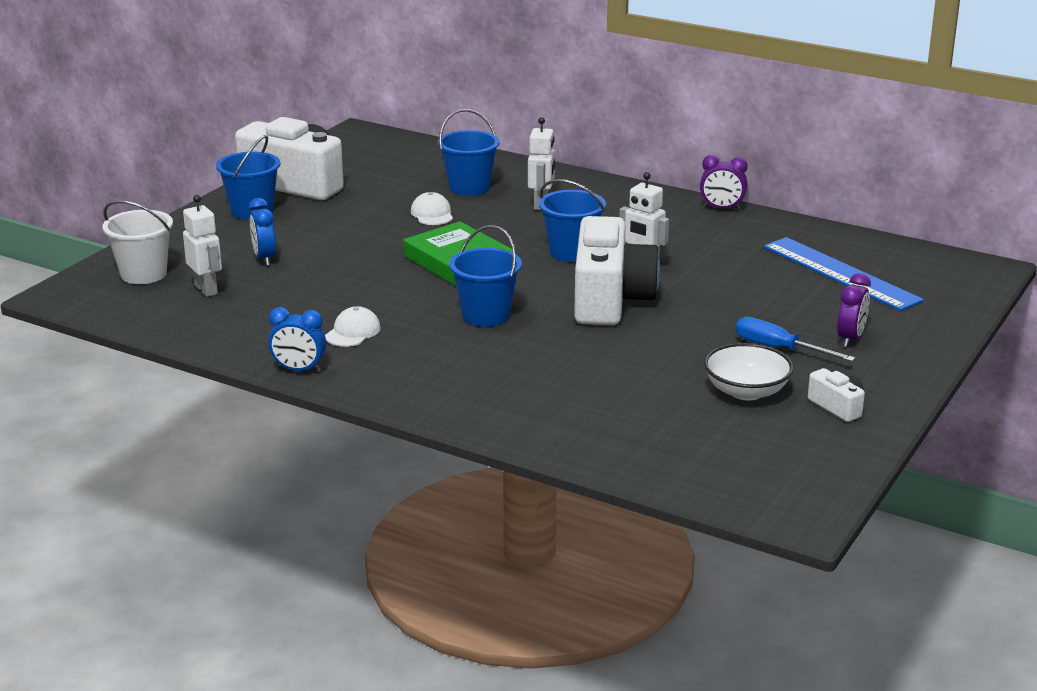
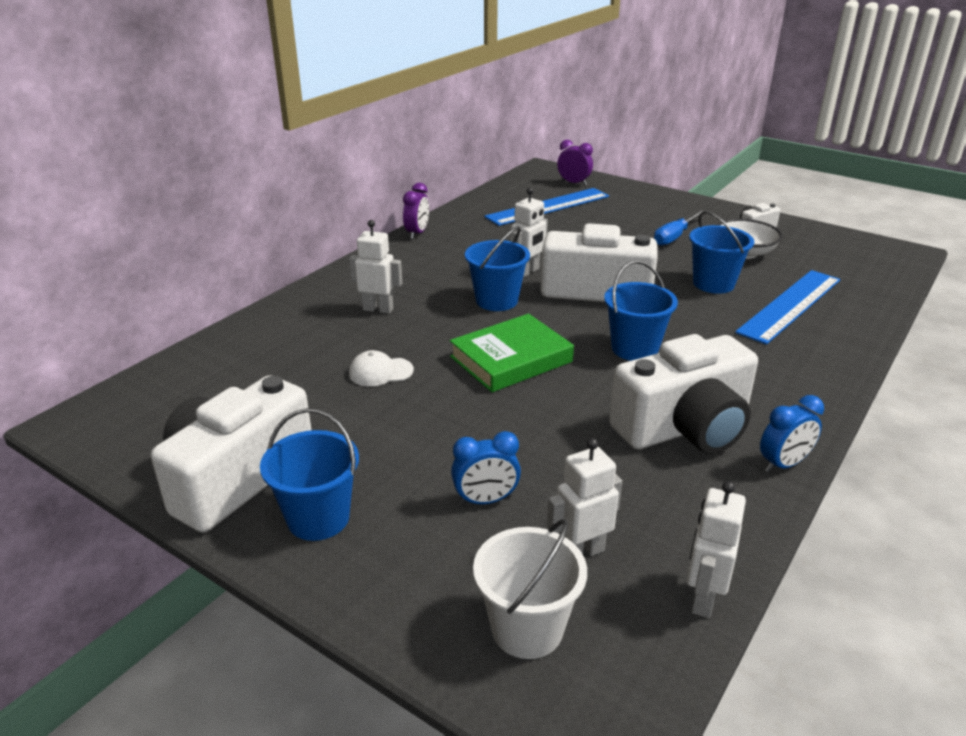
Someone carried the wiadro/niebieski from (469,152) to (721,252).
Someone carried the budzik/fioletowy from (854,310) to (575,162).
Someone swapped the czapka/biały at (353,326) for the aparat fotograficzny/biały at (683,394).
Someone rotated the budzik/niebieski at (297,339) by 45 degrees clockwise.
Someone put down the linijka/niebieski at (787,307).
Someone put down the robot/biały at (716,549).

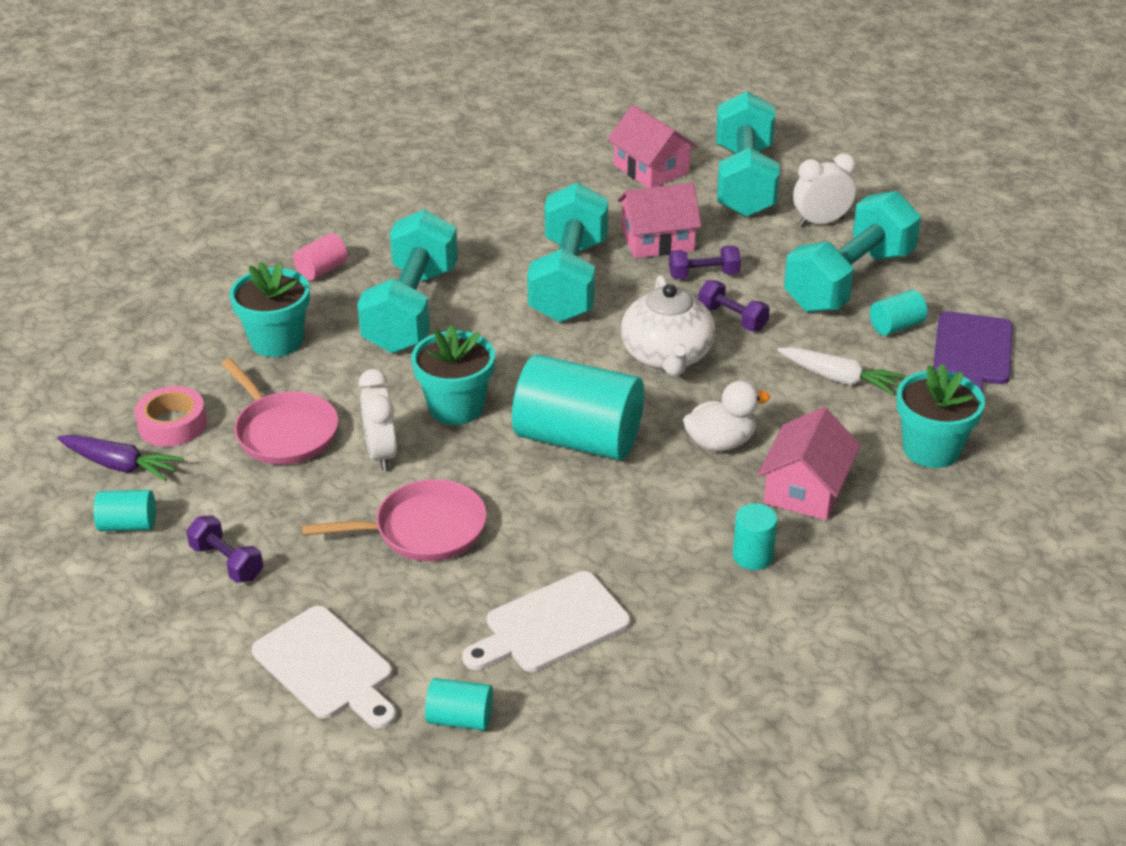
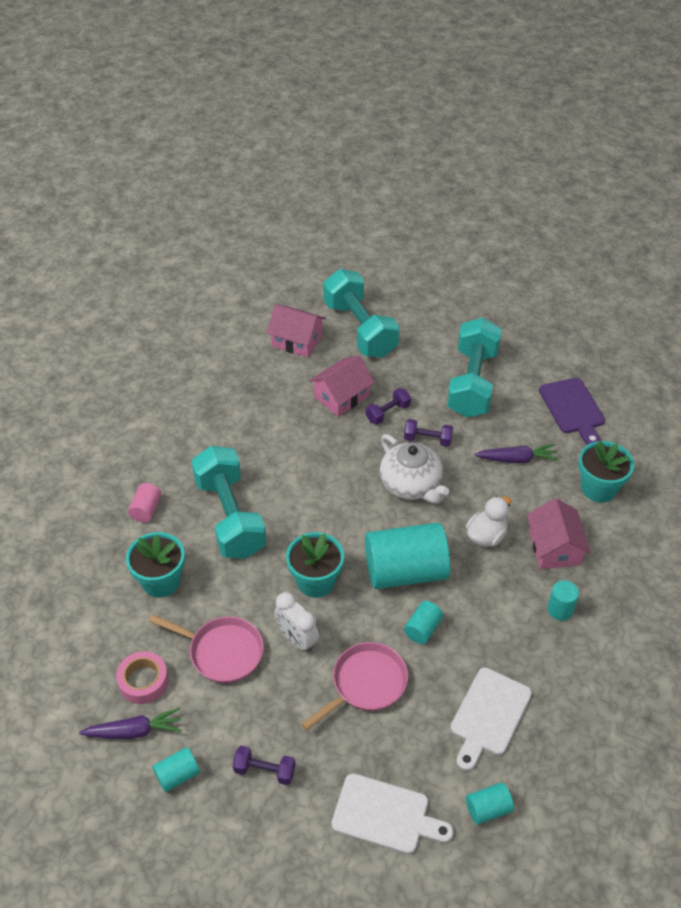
Someone took away the budzik/biały at (824,190).
Someone took away the hantel/turkusowy at (567,252).
Someone carried the walec/turkusowy from (898,313) to (423,622).
Someone repainted the marchewka/biały at (841,371), which became the marchewka/fioletowy at (516,453).

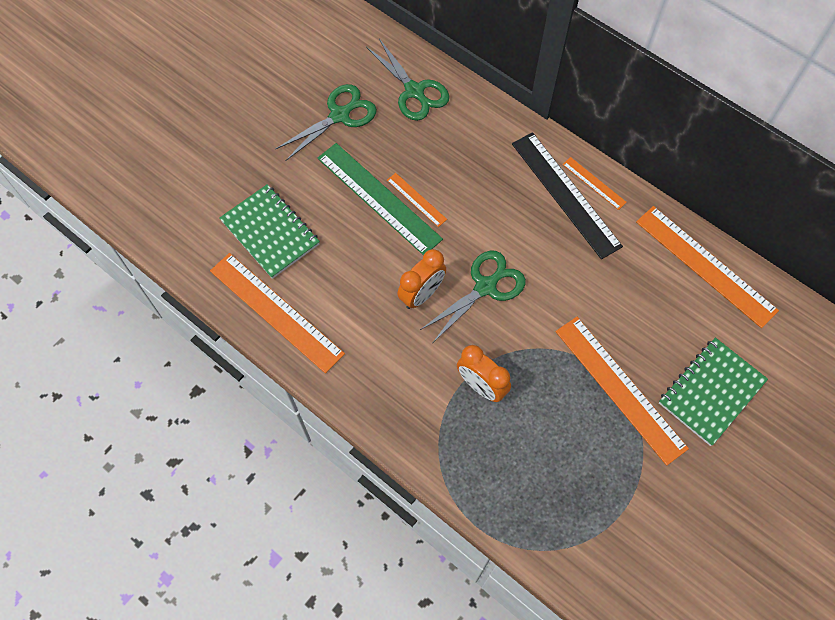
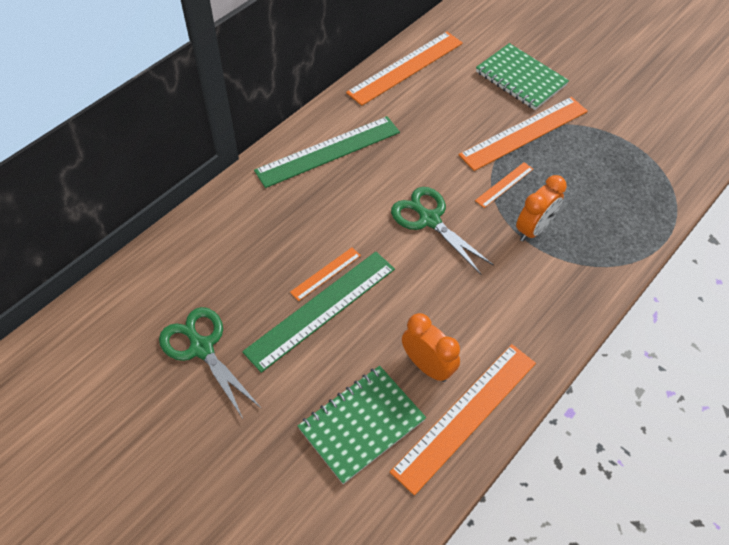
Someone took away the nożyczki/zielony at (407,80).
Someone repainted the linijka/czarny at (567,195), which became the linijka/zielony at (327,152).
Someone carried the linijka/pomarańczowy from (594,183) to (504,185).
Someone carried the budzik/pomarańczowy from (421,279) to (431,347).

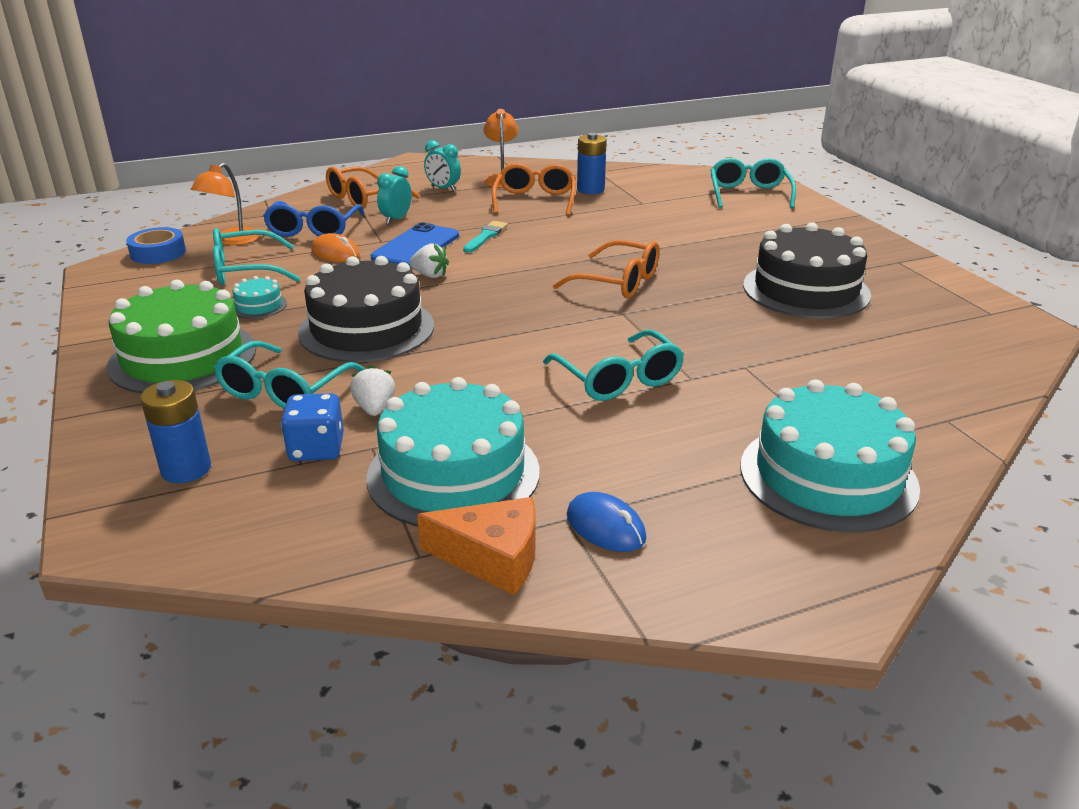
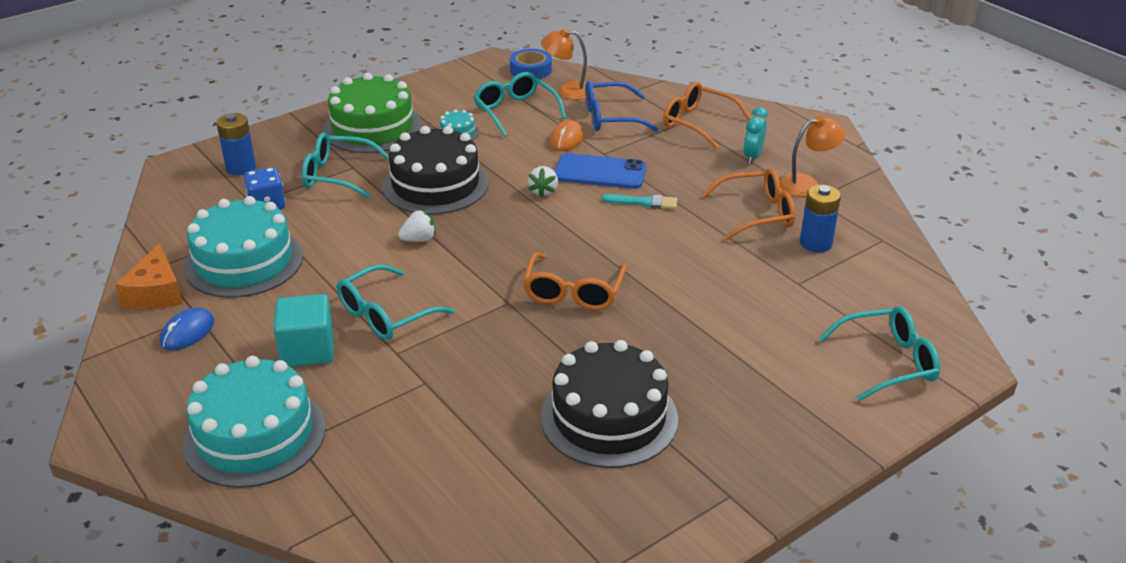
Someone took away the budzik/turkusowy at (394,195).
Someone carried the truskawka/biały from (372,390) to (417,226).
Someone put down the sześcian/turkusowy at (304,330).

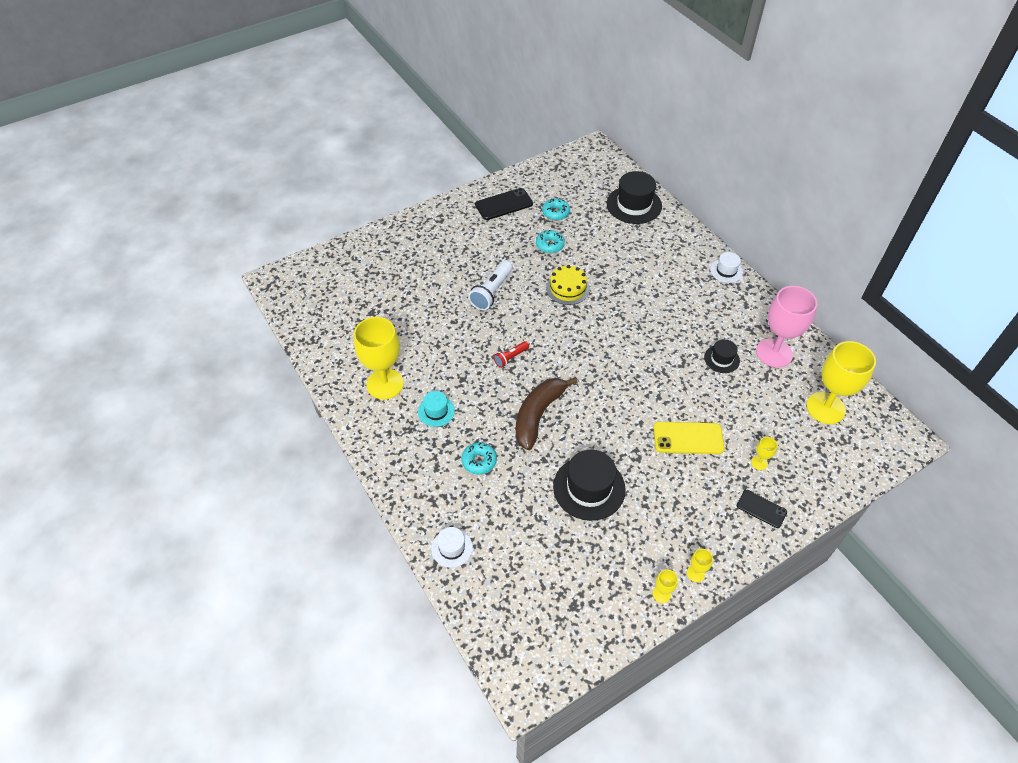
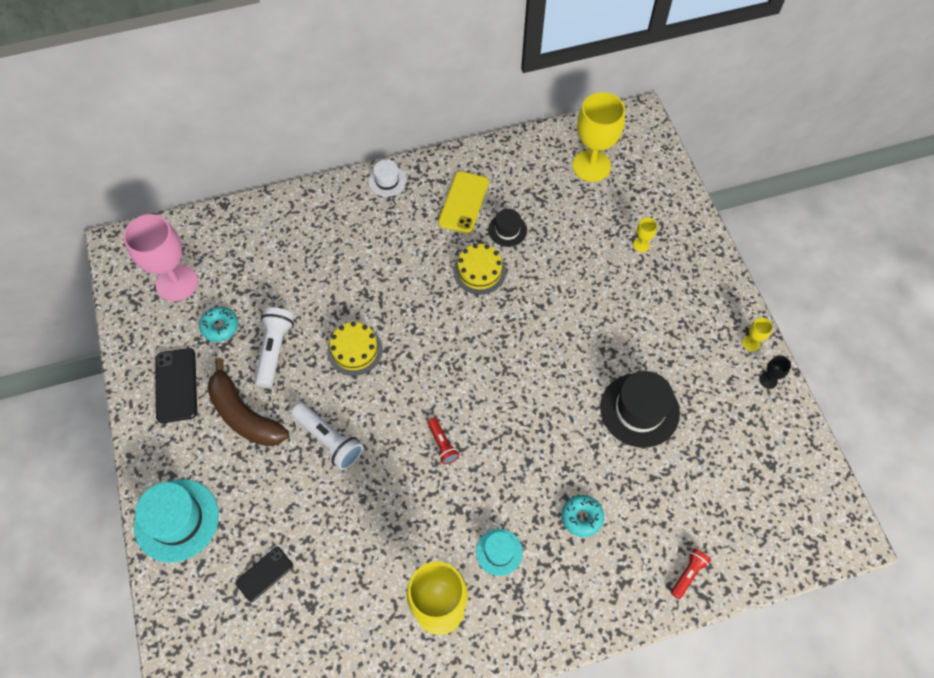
Someone took away the kapelusz/czarny at (634,197).
Someone swapped the donut/turkusowy at (550,241) for the latarka/biały at (274,347).
Someone carried the kielich/różowy from (786,327) to (160,257).
Someone carried the banan/brązowy from (547,413) to (248,402).
Someone carried the telefon/żółty from (688,438) to (463,202).
Someone carried the telefon/czarny from (761,509) to (264,574).
Someone swapped the kapelusz/biały at (452,547) for the latarka/czerwony at (691,573).
Someone repainted the kielich/żółty at (665,586), which became the kielich/czarny at (775,372).
Someone put down the tort/żółty at (479,269).
Someone put down the kapelusz/turkusowy at (176,520).

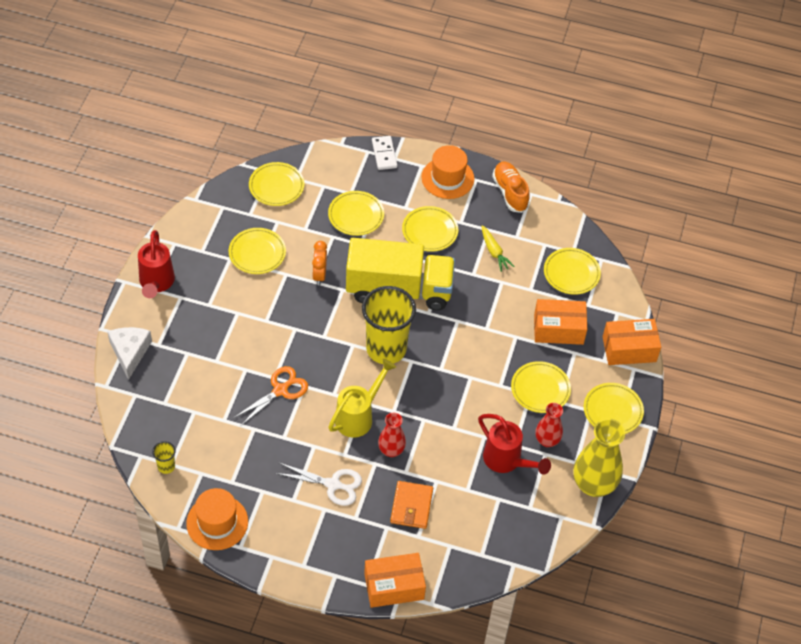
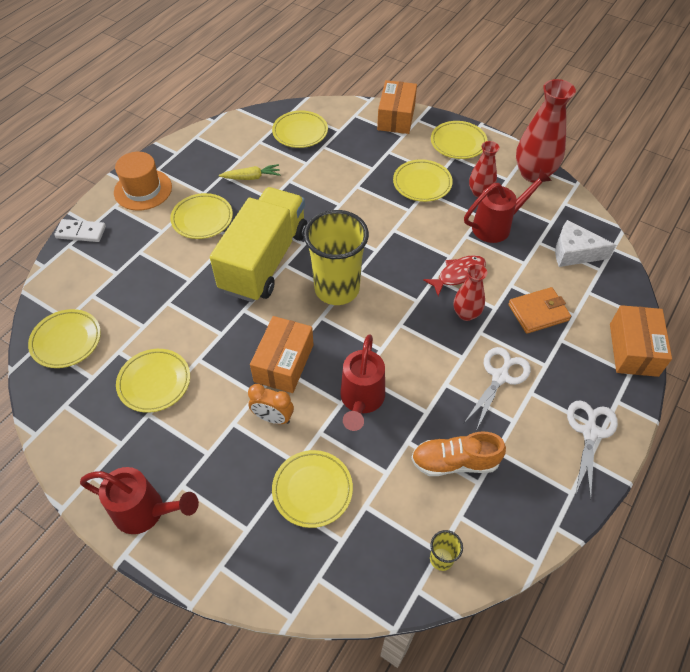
Someone carried the but/pomarańczowy from (511,187) to (458,453).
Someone carried the talerz/żółty from (356,213) to (312,489).
Someone carried the budzik/pomarańczowy from (319,263) to (271,404).
Someone carried the pudełko/pomarańczowy from (560,322) to (282,354).
Someone carried the ser/biały from (129,353) to (585,243).
Someone took away the konewka/żółty at (362,398).
Someone swapped the nożyczki/pomarańczowy at (271,396) for the konewka/czerwony at (362,382).
Someone repainted the wazon/żółty at (599,458), which became the wazon/czerwony at (546,131).
Someone rotated the portfel/pomarańczowy at (411,505) by 45 degrees counterclockwise.
Someone took away the kapelusz/pomarańczowy at (217,519).
Someone put down the ryba/czerwony at (454,275).
Someone put down the nożyczki/biały at (592,450).

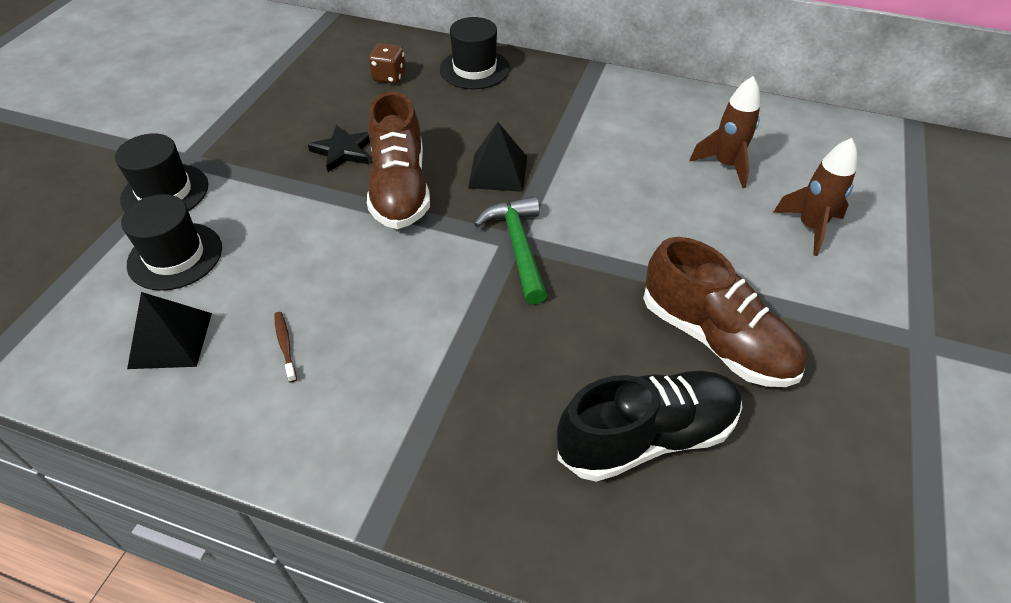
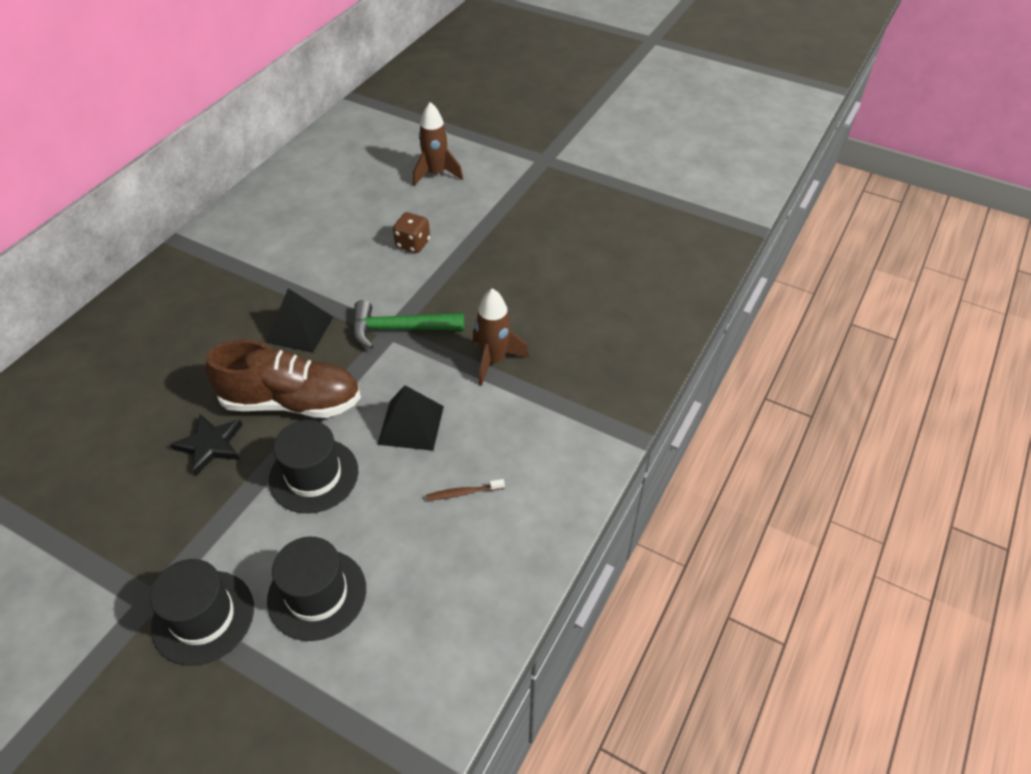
Someone carried the kapelusz/czarny from (475,53) to (313,466).
Someone carried the kostka do gry/brązowy from (387,63) to (411,232).
Someone carried the rakieta/brązowy from (725,132) to (500,337).
Someone took away the but/brązowy at (724,312).
Someone carried the piramida/czarny from (169,330) to (410,418).
Someone took away the but/czarny at (650,426).

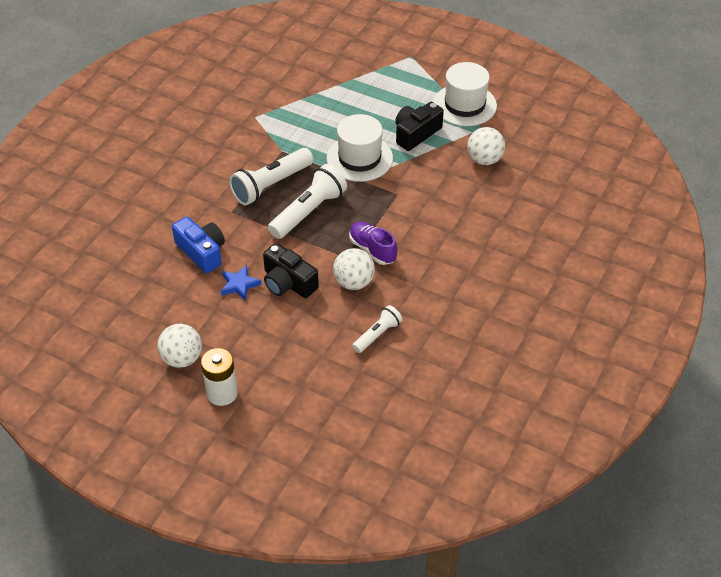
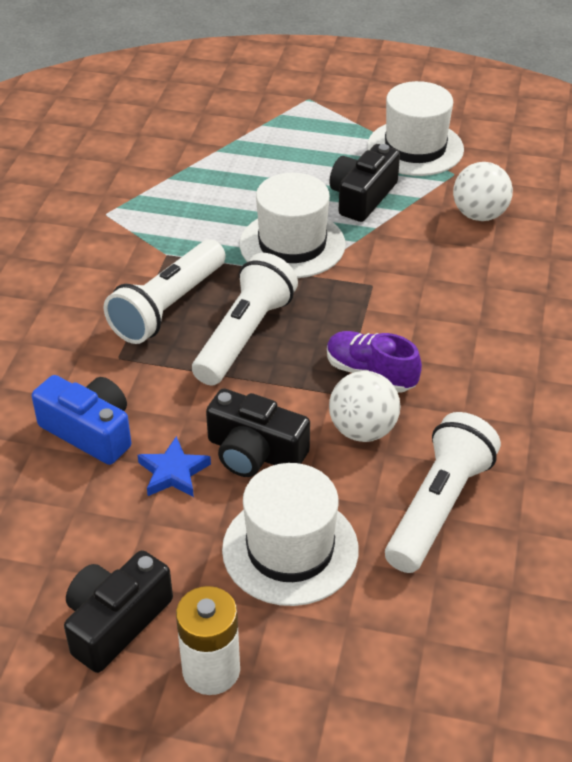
Someone scaled the latarka/biały at (377,329) by 1.74.
Someone swapped the piłka/biały at (179,346) for the aparat fotograficzny/czarny at (118,611).
Someone put down the kapelusz/biały at (290,534).

